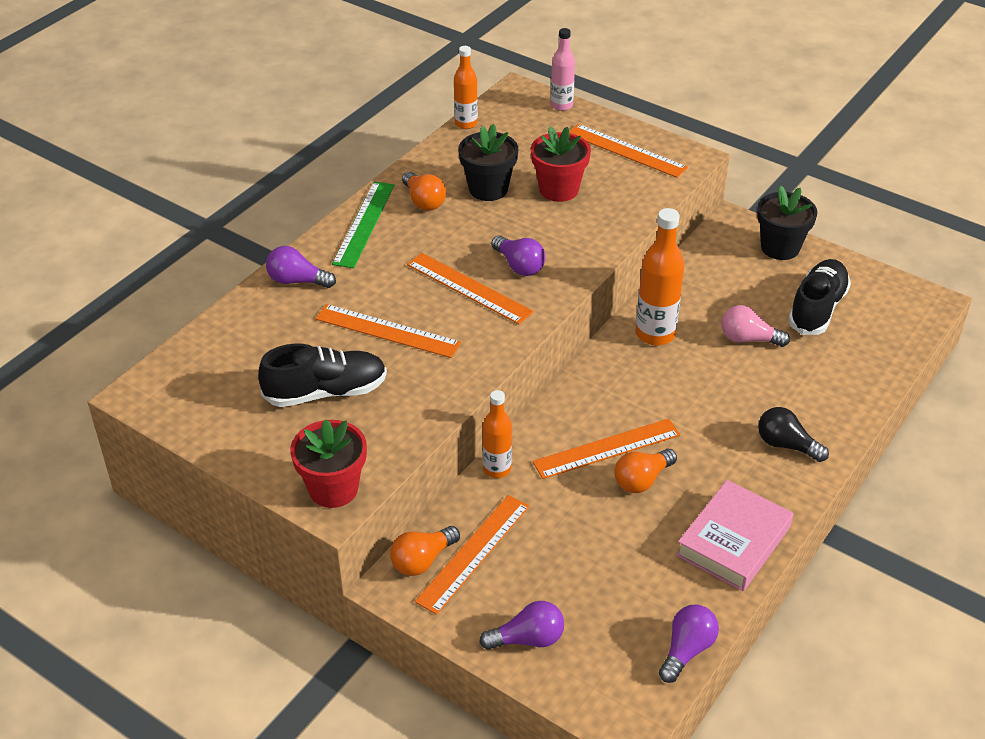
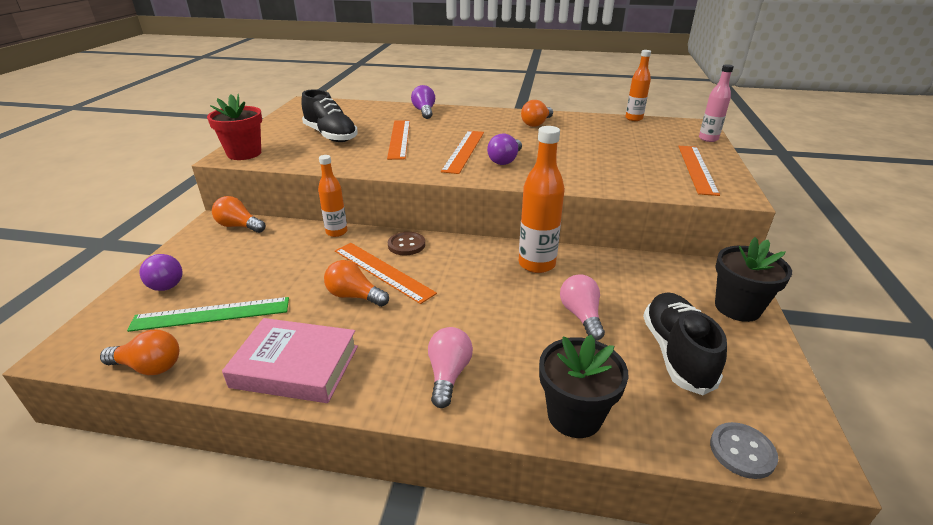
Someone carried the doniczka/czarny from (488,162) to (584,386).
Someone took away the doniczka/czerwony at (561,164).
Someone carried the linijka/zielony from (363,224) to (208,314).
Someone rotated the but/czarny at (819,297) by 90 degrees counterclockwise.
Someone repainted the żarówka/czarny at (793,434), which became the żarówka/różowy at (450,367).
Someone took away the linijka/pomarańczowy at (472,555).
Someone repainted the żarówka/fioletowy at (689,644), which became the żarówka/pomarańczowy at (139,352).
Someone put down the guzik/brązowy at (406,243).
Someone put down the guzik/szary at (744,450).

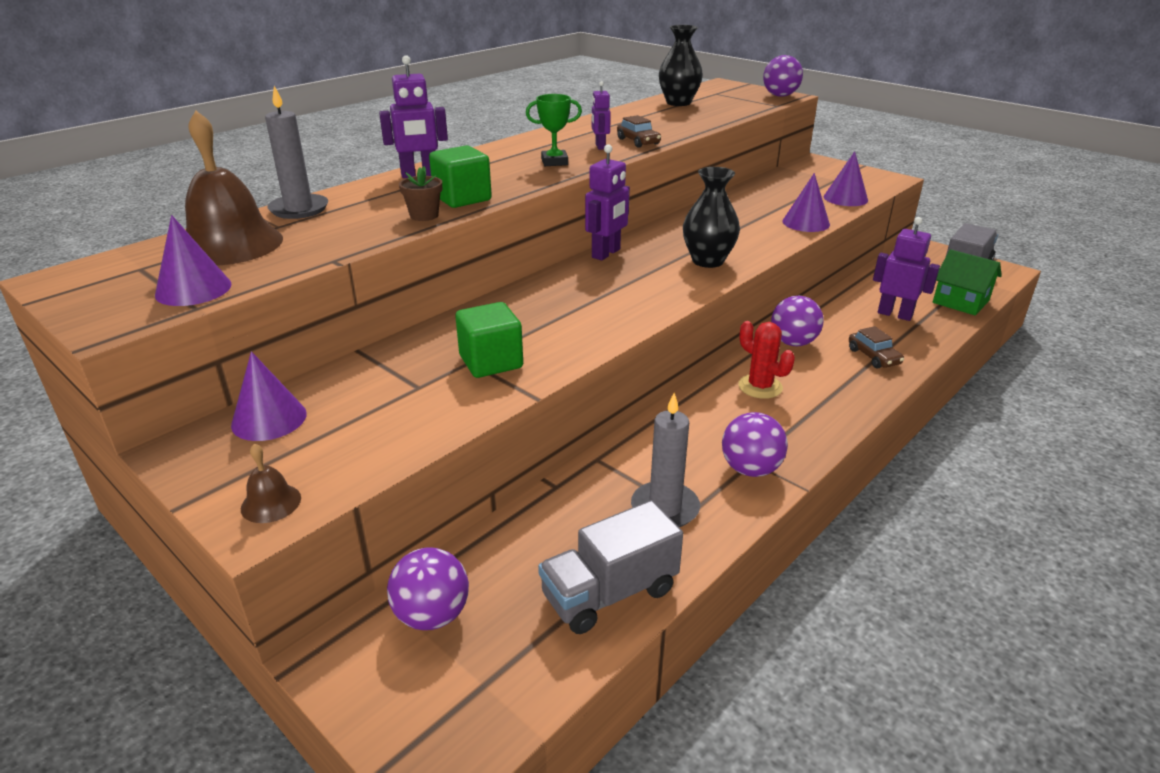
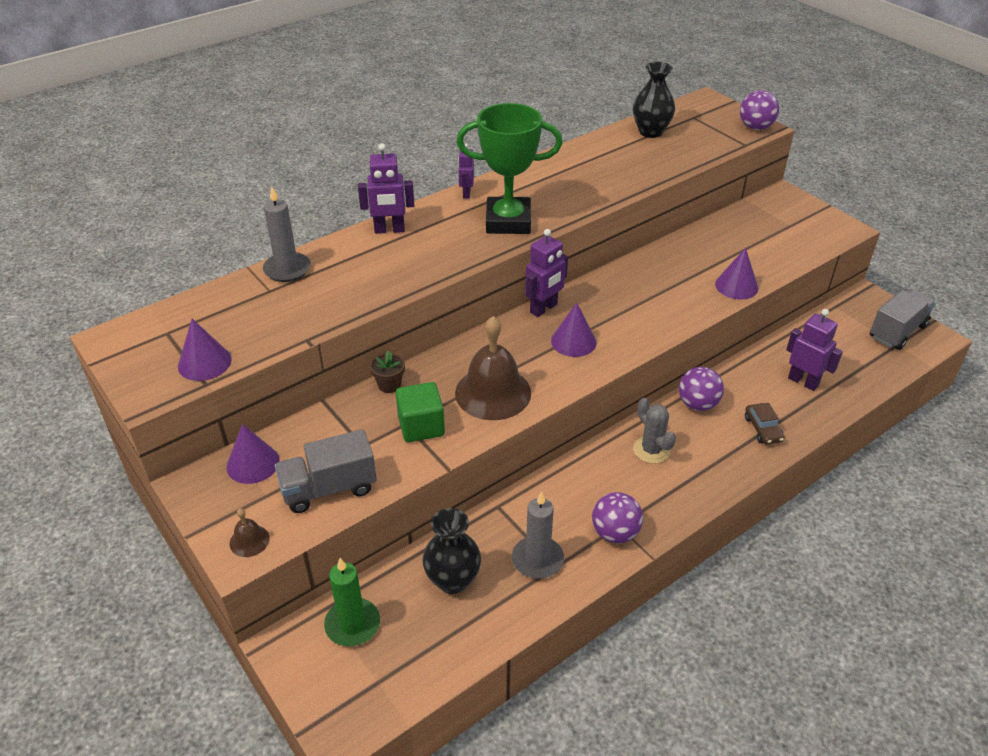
Someone carried the robot/fioletowy from (601,115) to (466,171).
Someone scaled the puchar/zielony at (554,130) by 2.05.
Someone carried the dzwonek/brązowy from (234,188) to (493,368).
Someone took away the samochód/brązowy at (639,131).
Someone took away the sześcian/zielony at (460,176).
Someone carried the stożek/fioletowy from (846,178) to (574,330).
Someone carried the doniczka/brązowy from (420,193) to (387,372).
Someone carried the wazon/czarny from (711,217) to (451,551).
Someone took away the domek/zielony at (967,282).
Someone repainted the kaktus/czerwony at (766,360), which became the kaktus/szary at (654,431).
Someone carried the ciężarówka/szary from (610,567) to (326,471).
Someone swapped the piłka/fioletowy at (428,588) for the świeca/zielony at (352,602).

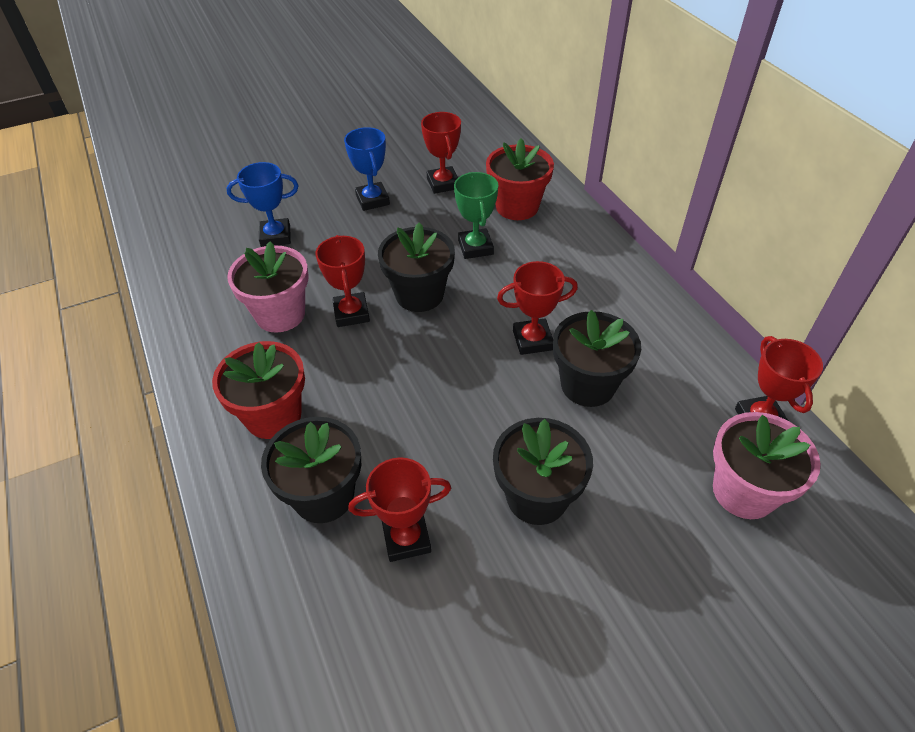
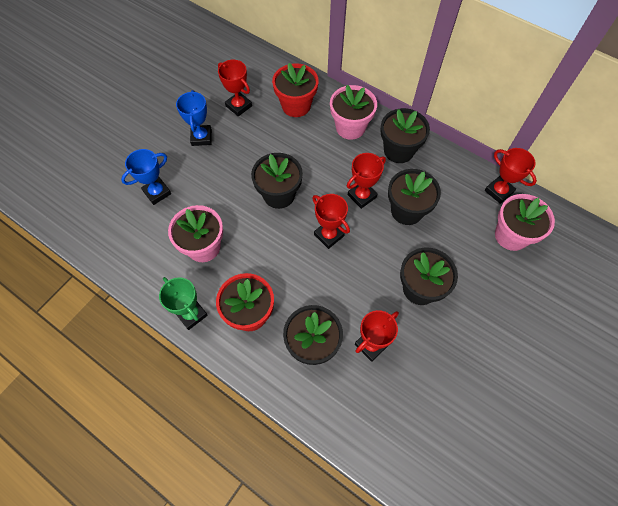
Someone rotated the puchar/niebieski at (367,169) by 45 degrees clockwise.
Someone carried the puchar/zielony from (476,215) to (183,303).
Someone carried the puchar/czerwony from (343,281) to (331,221).
Someone put down the doniczka/różowy at (353,112).
Someone put down the doniczka/czarny at (405,135).

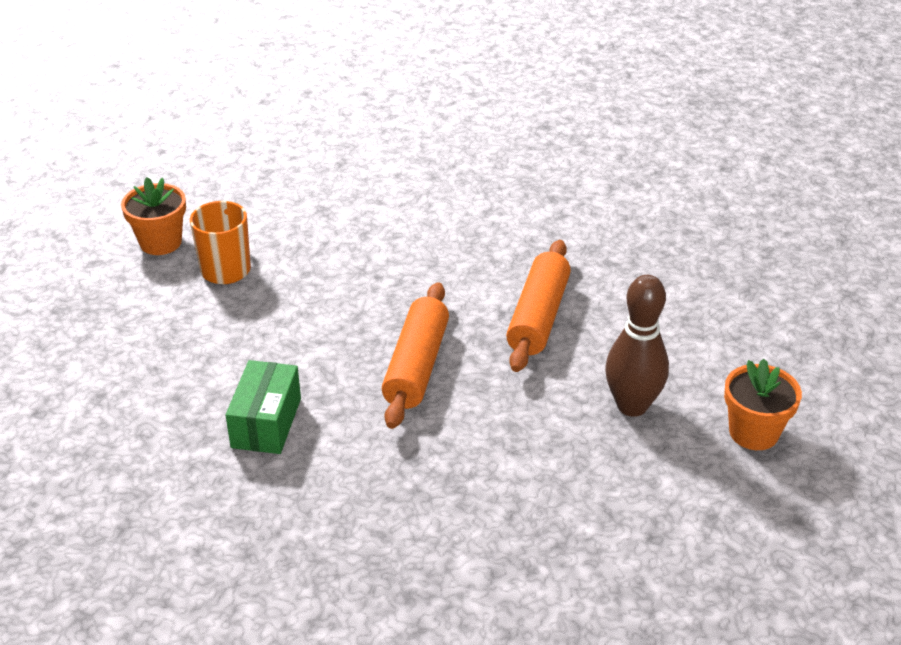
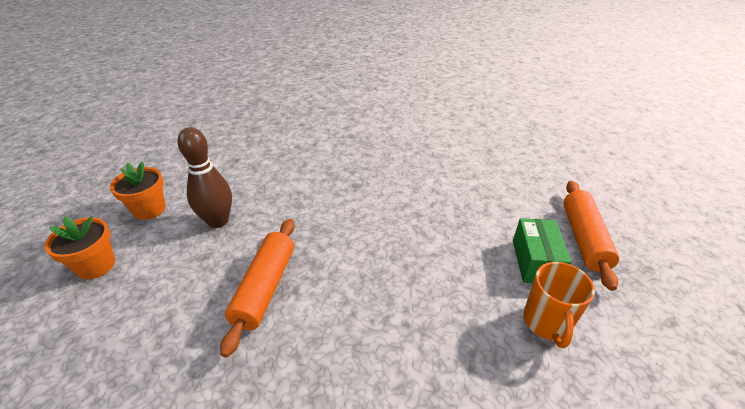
Someone carried the doniczka/pomarańczowy from (153,216) to (79,248).
Someone carried the wałek do ciasta/pomarańczowy from (415,355) to (591,236).
Someone carried the pudełko/zielony from (263,407) to (542,250).

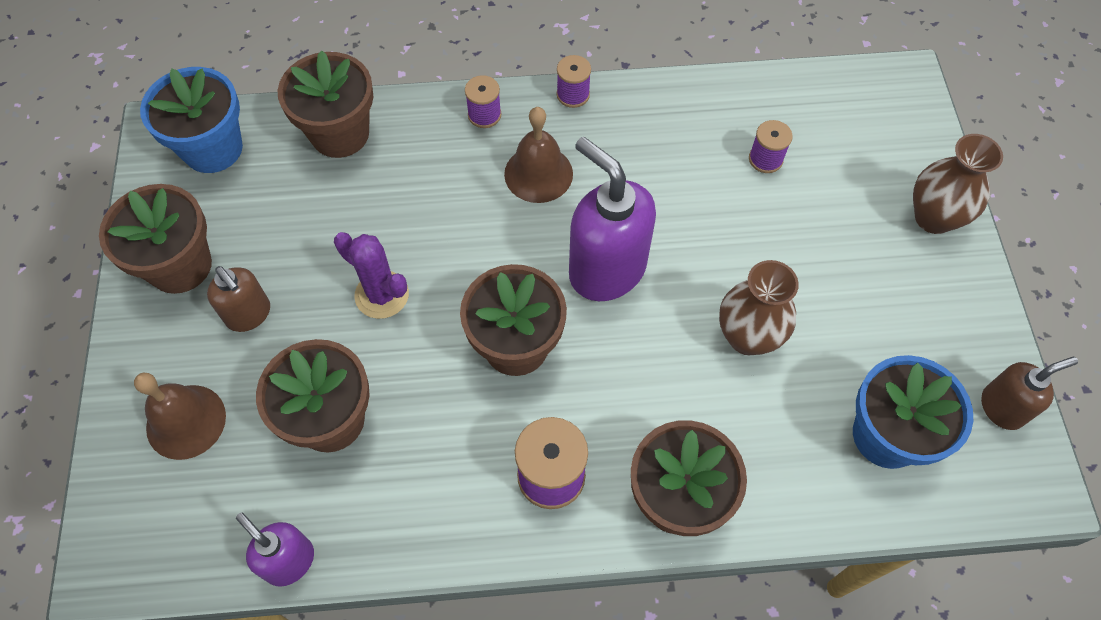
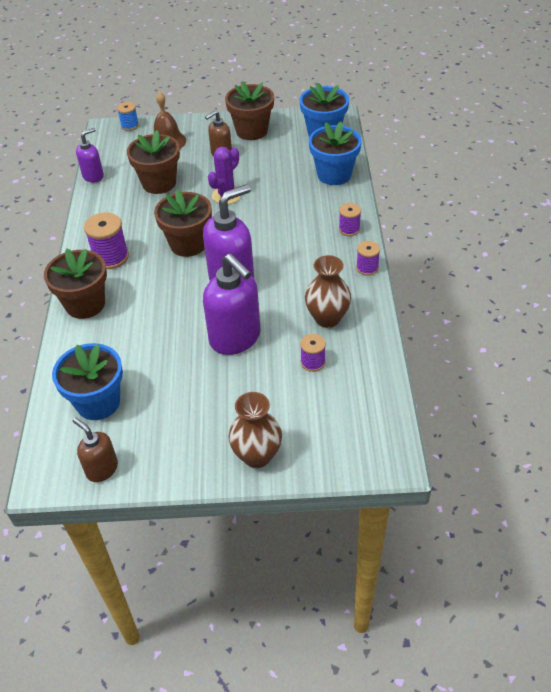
Someone repainted the doniczka/brązowy at (325,104), which became the doniczka/niebieski at (335,153).
Someone took away the dzwonek/brązowy at (538,155).
Someone carried the wazon/brązowy from (759,307) to (328,291).
Someone rotated the dozownik mydła/brązowy at (1029,393) by 150 degrees clockwise.
Someone put down the szpulka/niebieski at (128,116).
Someone put down the dozownik mydła/fioletowy at (232,304).

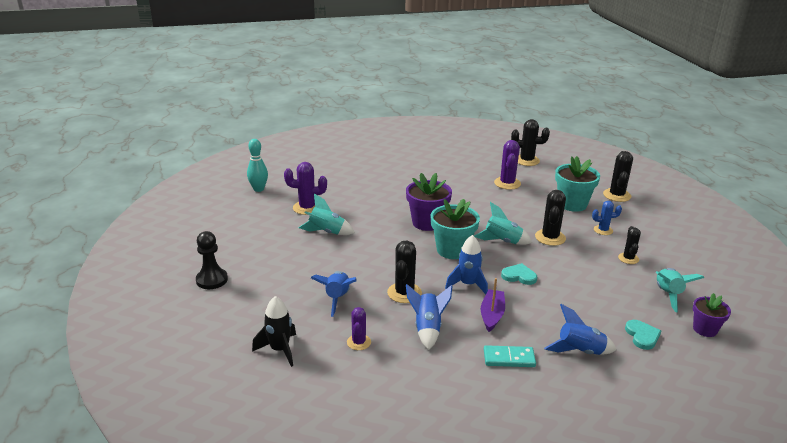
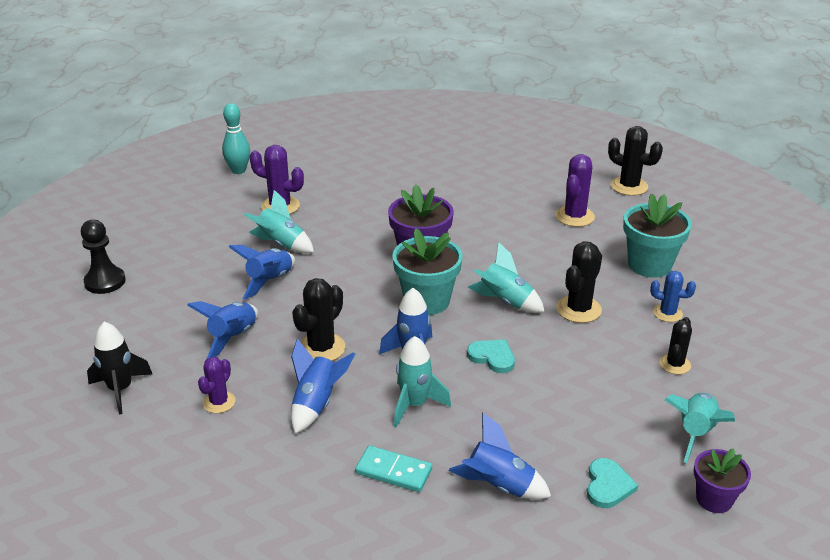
Someone took away the kaktus/czarny at (618,176).
Someone swapped the łódka/fioletowy at (493,305) for the rakieta/turkusowy at (422,381).
Someone put down the rakieta/niebieski at (262,272).

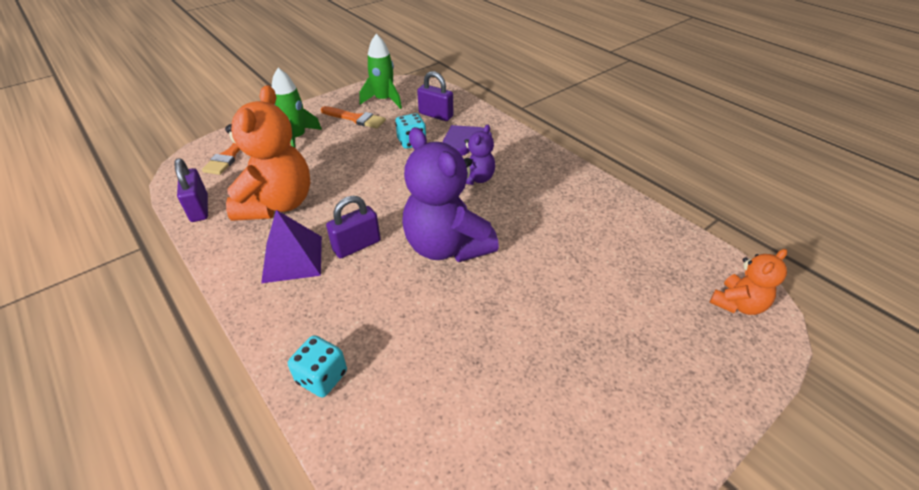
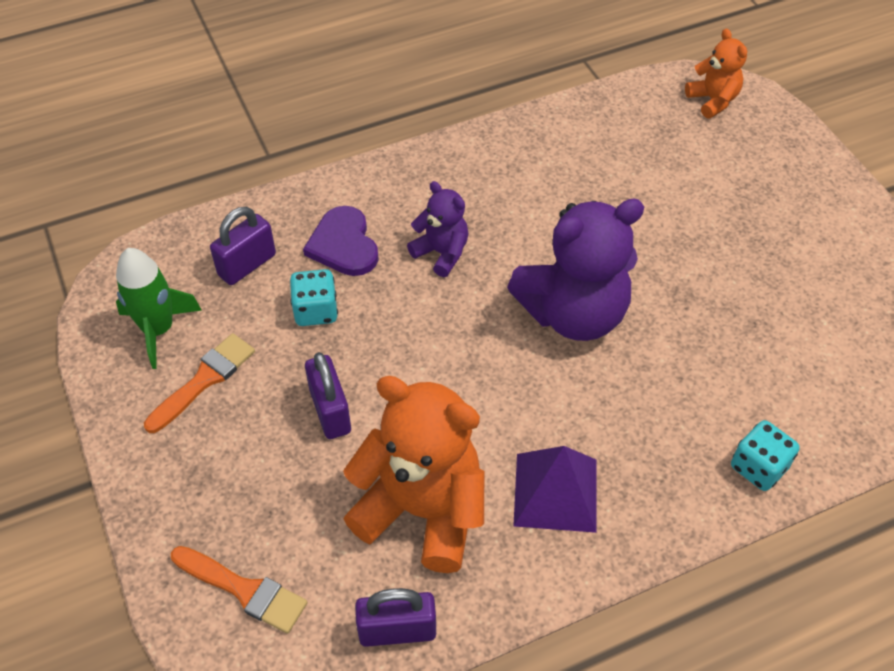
Someone took away the rakieta/zielony at (297,108).
Someone carried the kłódka/fioletowy from (353,227) to (328,395).

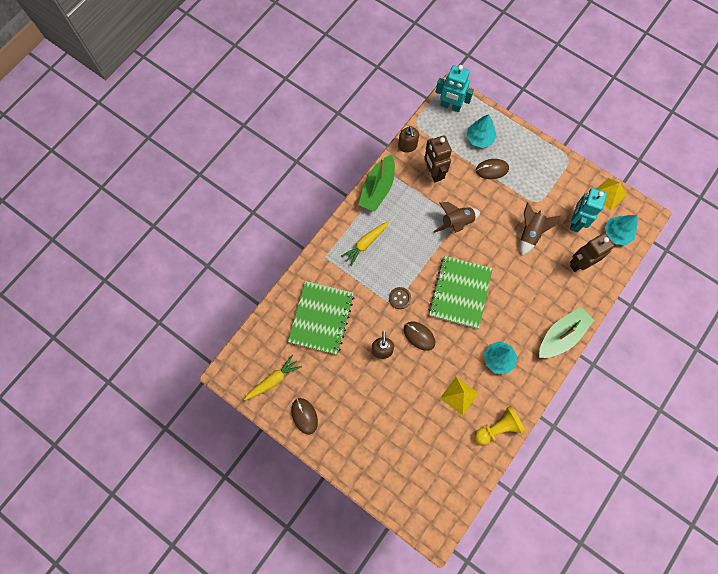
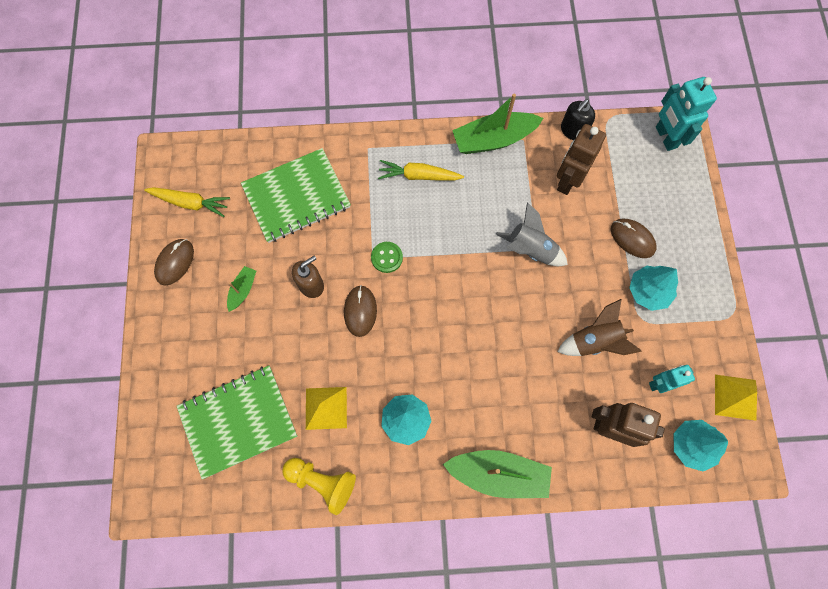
Someone carried the drzewko/turkusowy from (482,131) to (653,288).
Someone repainted the dozownik mydła/brązowy at (408,139), which became the dozownik mydła/czarny at (578,119).
Someone scaled the robot/turkusowy at (588,210) by 0.64.
Someone repainted the rakieta/brązowy at (456,217), which became the rakieta/szary at (532,234).
Someone carried the zeszyt/zielony from (461,292) to (237,422).
Someone repainted the guzik/brązowy at (400,298), which became the guzik/zielony at (387,257).
Someone put down the łódka/zielony at (241,289).

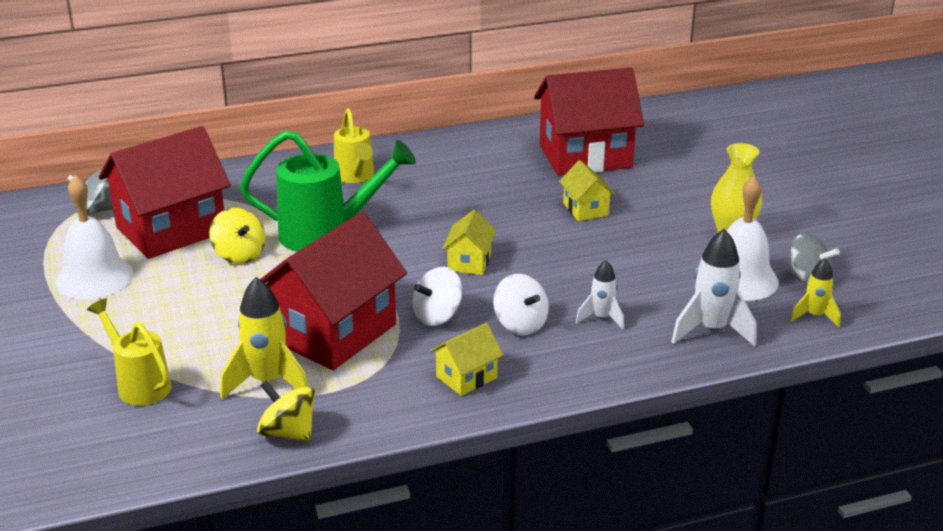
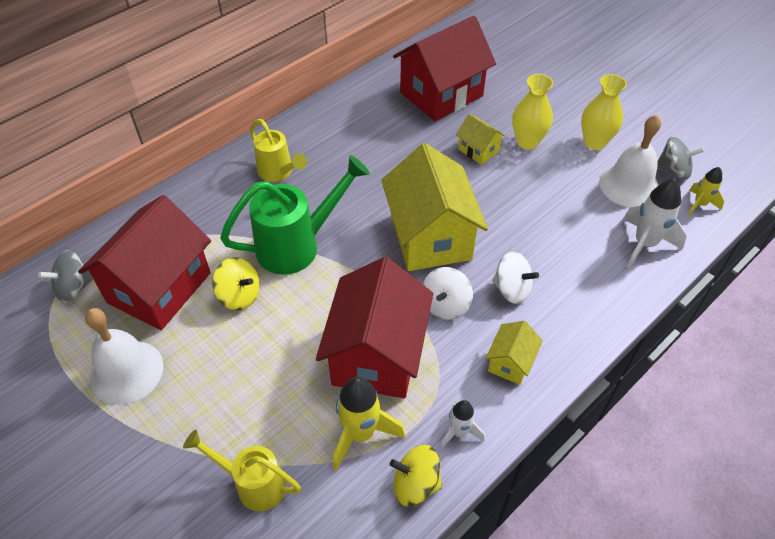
Someone scaled the domek/żółty at (469,242) by 2.17.
Someone carried the rakieta/biały from (600,295) to (462,424).
Someone put down the wazon/żółty at (532,111).

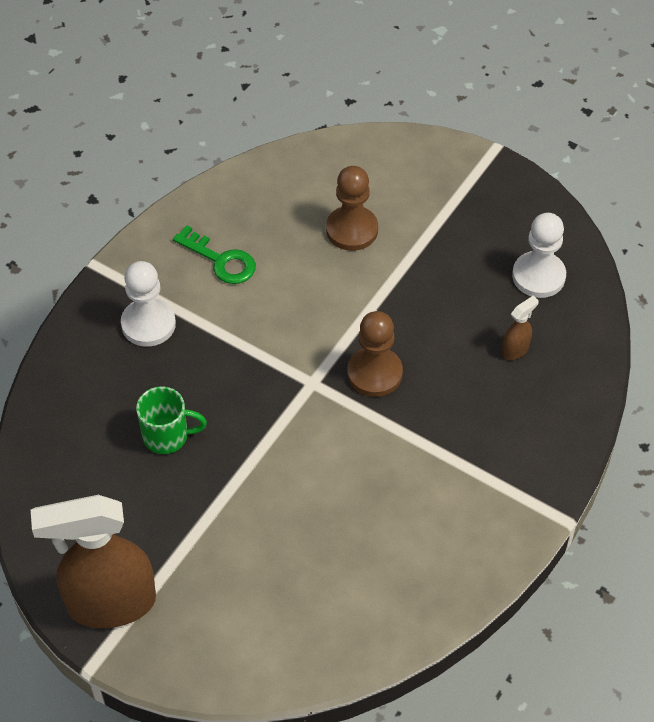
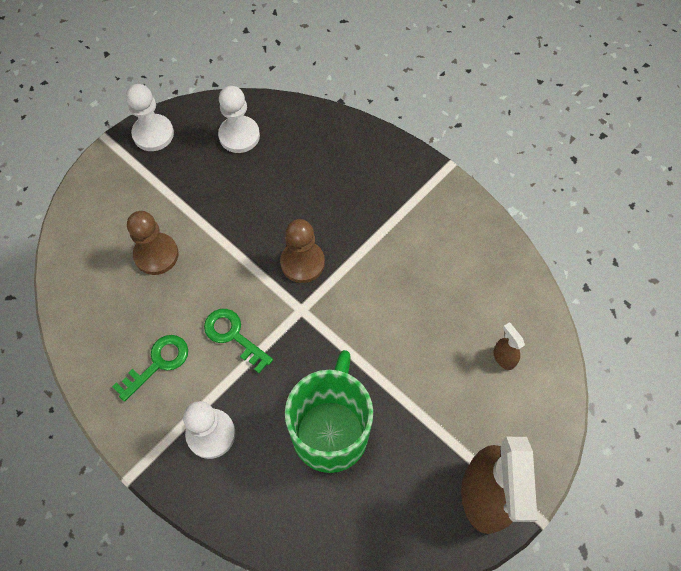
Someone carried the spryskiwacz/brązowy from (520,328) to (509,346).
Someone scaled the kubek/zielony at (171,420) by 1.95.
Someone put down the pionek/biały at (150,117).
Someone put down the klucz/zielony at (238,341).

